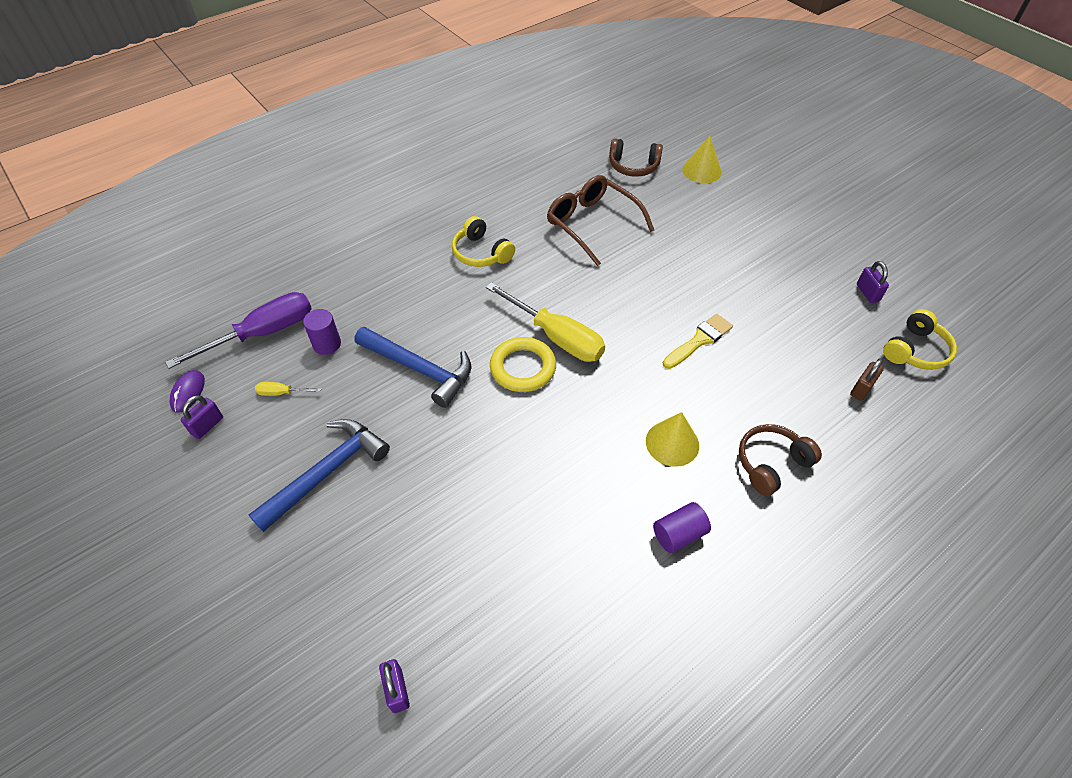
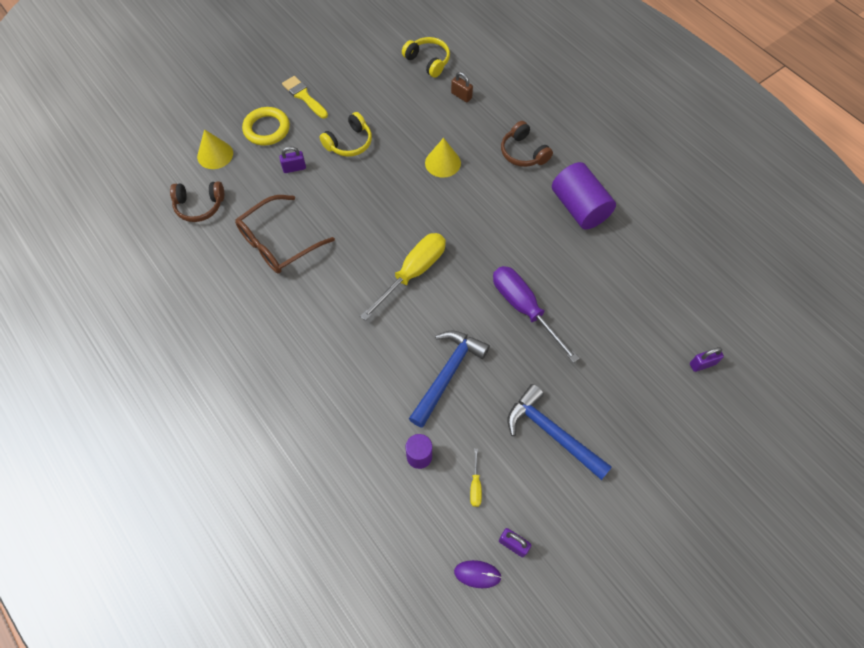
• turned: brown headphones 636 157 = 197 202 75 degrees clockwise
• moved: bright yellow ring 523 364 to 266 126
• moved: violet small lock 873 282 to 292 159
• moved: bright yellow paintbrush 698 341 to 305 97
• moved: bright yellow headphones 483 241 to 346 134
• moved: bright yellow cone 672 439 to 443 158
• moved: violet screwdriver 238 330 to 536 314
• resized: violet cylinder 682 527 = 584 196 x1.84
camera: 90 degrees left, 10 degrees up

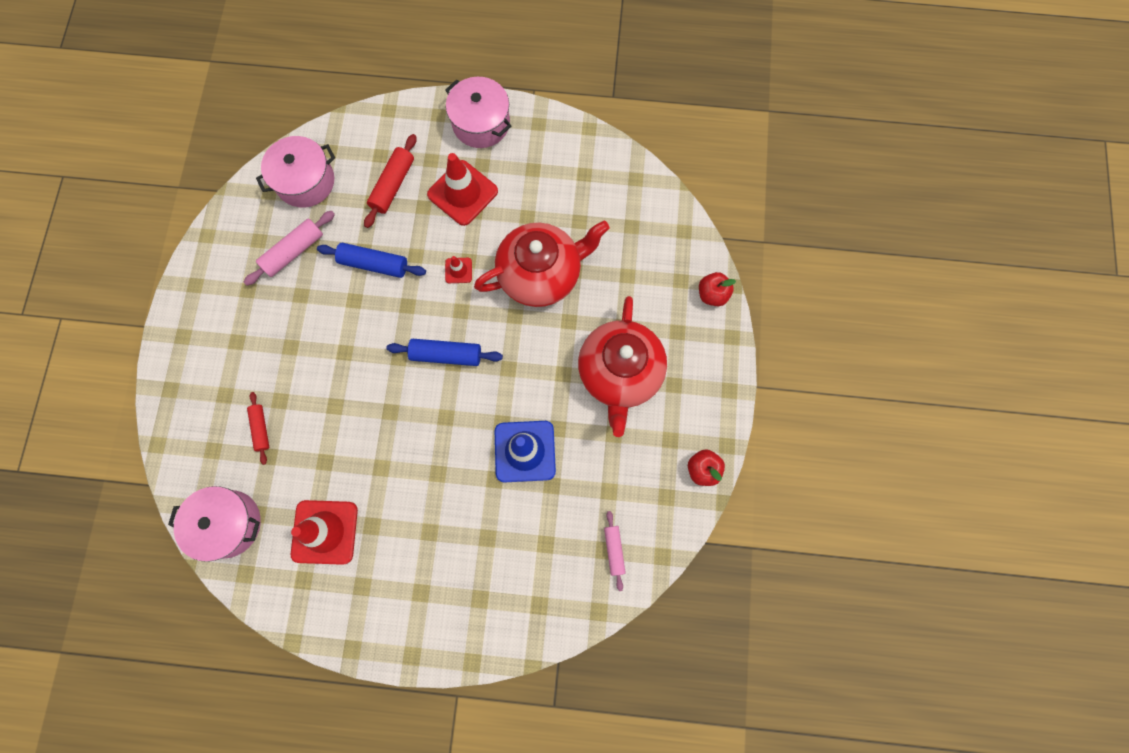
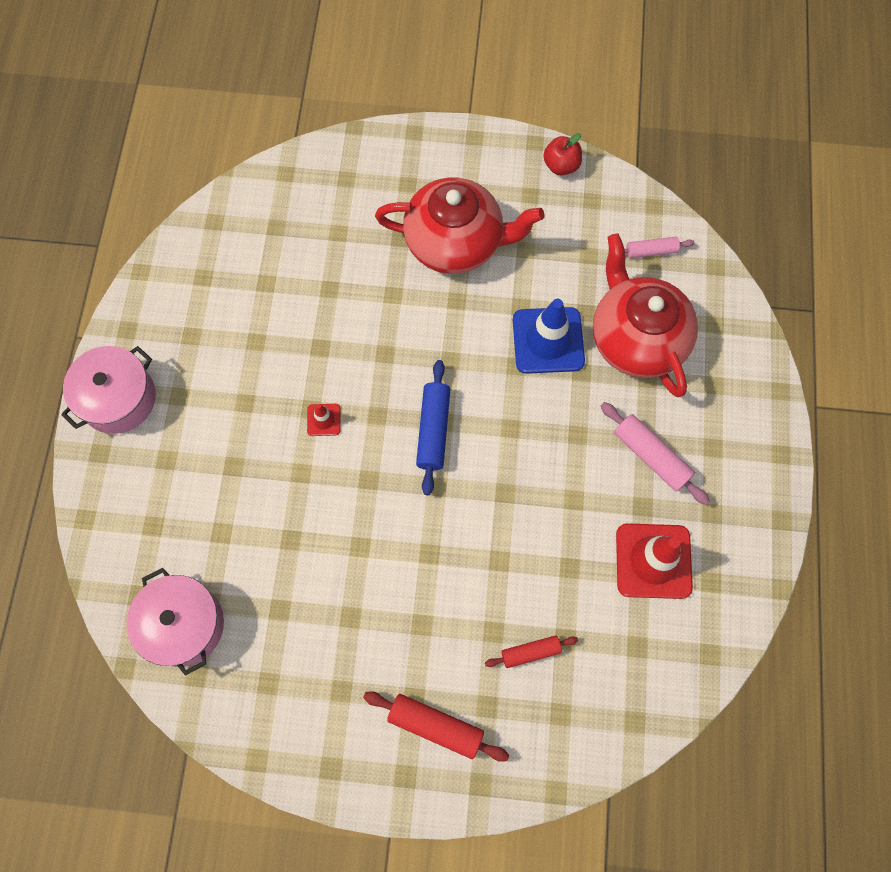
• moved: red dough roller 390 181 to 436 726
• moved: red tea pot 542 263 to 645 315
• moved: rosy dough roller 289 248 to 655 453
• removed: rosy cooking pot 214 524
• removed: blue dough roller 371 260
• removed: red traffic cone 462 189
• removed: red apple 717 289
camera: 90 degrees left, 5 degrees down

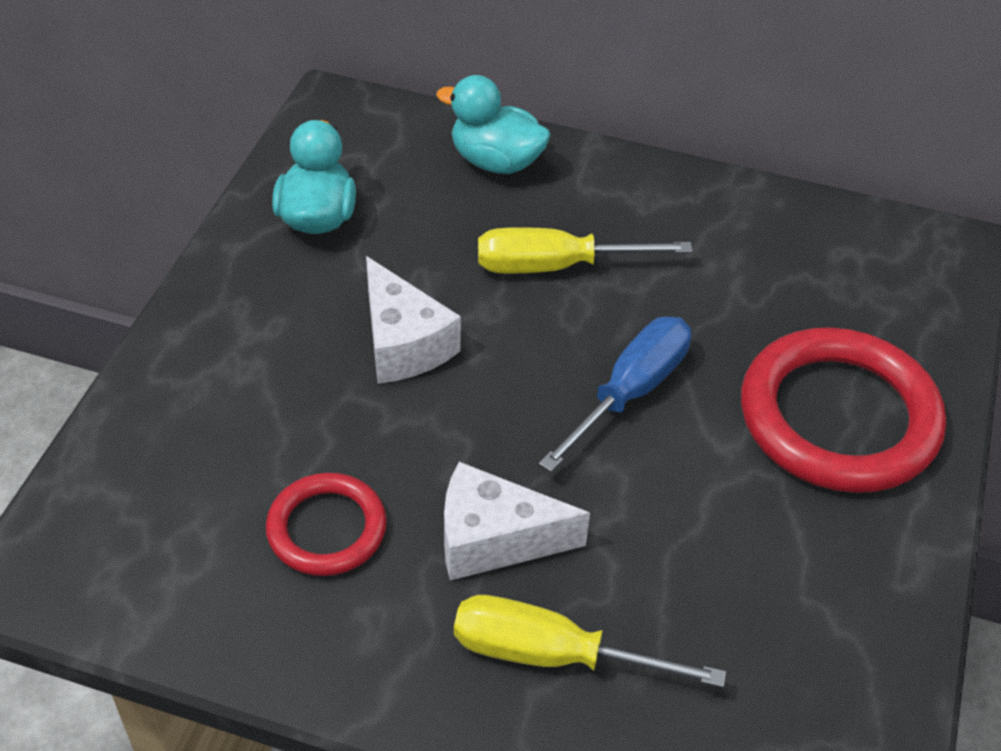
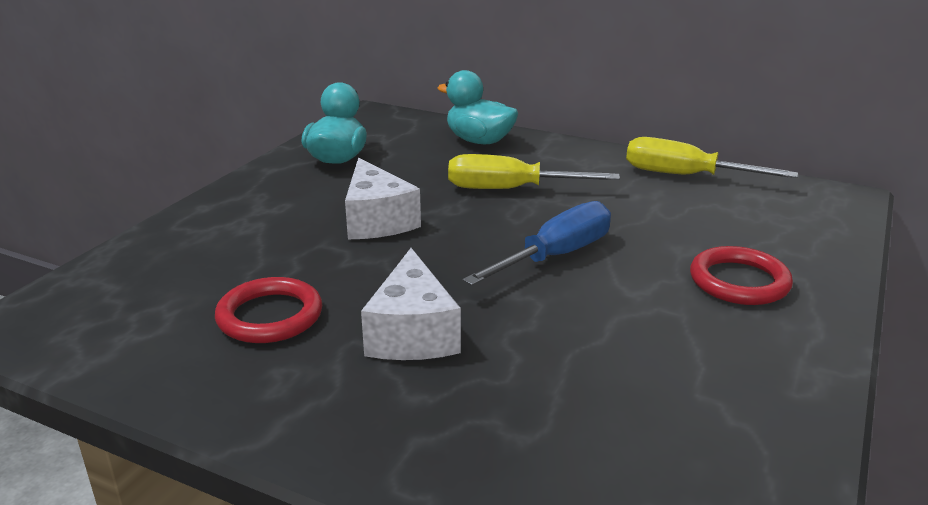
• turned: white cheese 517 521 = 411 304 105 degrees counterclockwise
• moved: bright yellow screwdriver 590 641 to 712 157
• resized: red ring 843 410 = 741 275 x0.55
camera: 10 degrees right, 20 degrees down

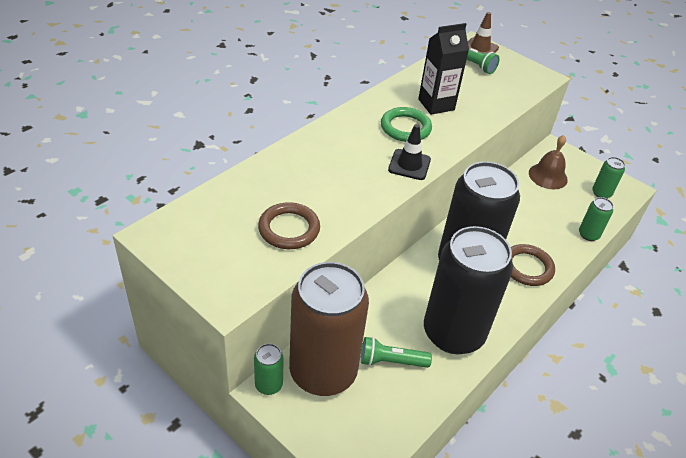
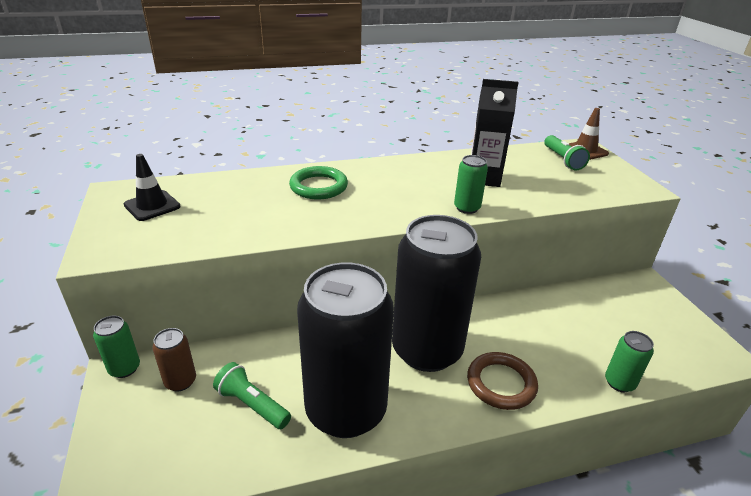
• moved: black traffic cone 409 152 to 152 187
• resized: brown tin 329 329 = 174 360 x0.40
• moved: emerald ring 406 124 to 318 182
• moved: emerald tin 608 178 to 471 184
• removed: brown ring 289 225
• removed: brown school bell 548 162
camera: 35 degrees right, 10 degrees down

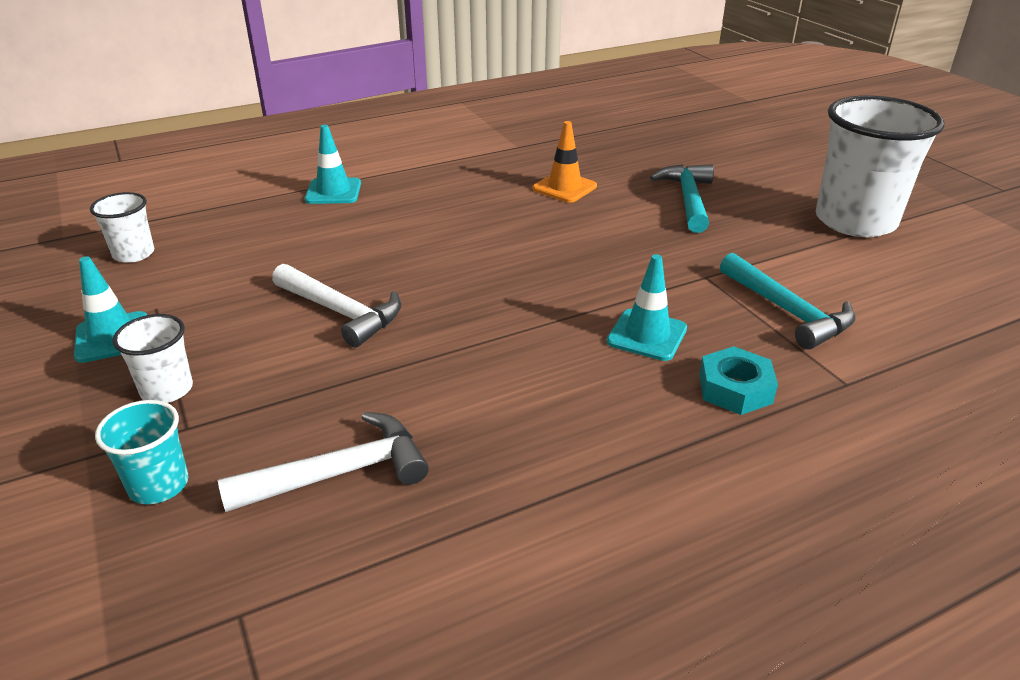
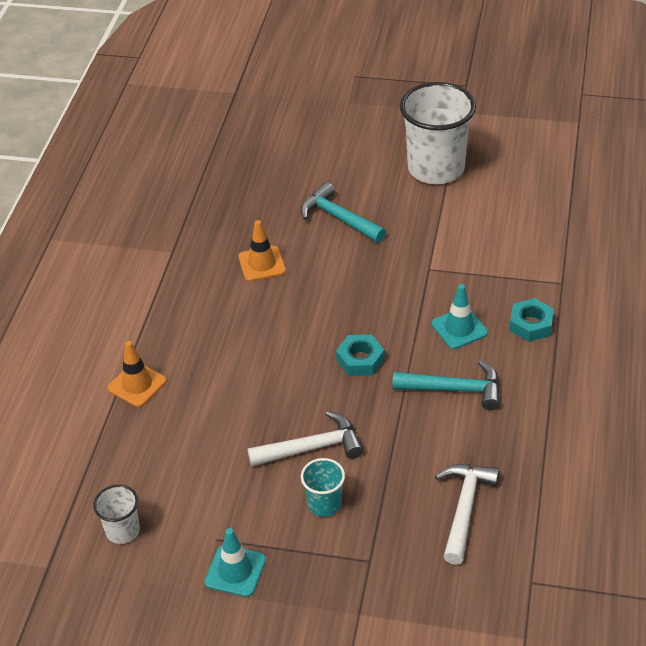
• recoloured: turquoise traffic cone 333 164 to orange-coloured traffic cone 137 374
• moved: turquoise cup 141 452 to 323 487
• added: turquoise nut 360 355
• moved: turquoise claw hammer 787 301 to 446 385
• removed: white cup 152 358
camera: 50 degrees left, 10 degrees up

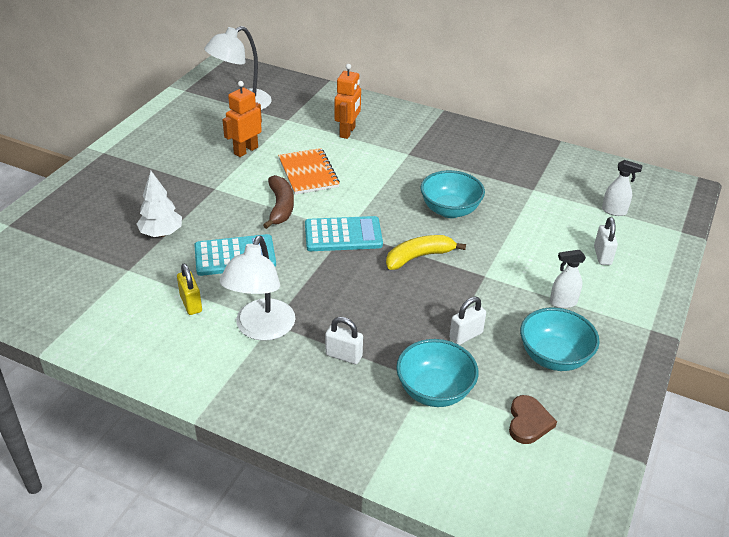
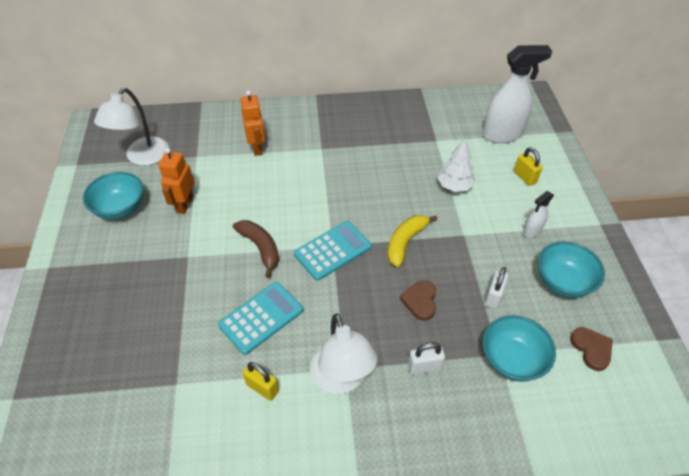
• moved: turquoise serving bowl 452 194 to 113 196
• added: brown love heart 418 300
• moved: white tree 159 204 to 456 165
• resized: white spray bottle 622 188 = 517 94 x2.06
• recoloured: white small lock 606 241 to bright yellow small lock 528 166
• removed: orange-coloured notebook 309 171
camera: 30 degrees left, 10 degrees up

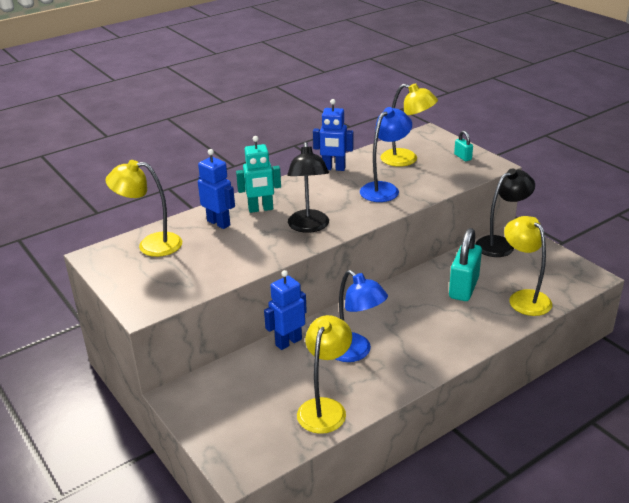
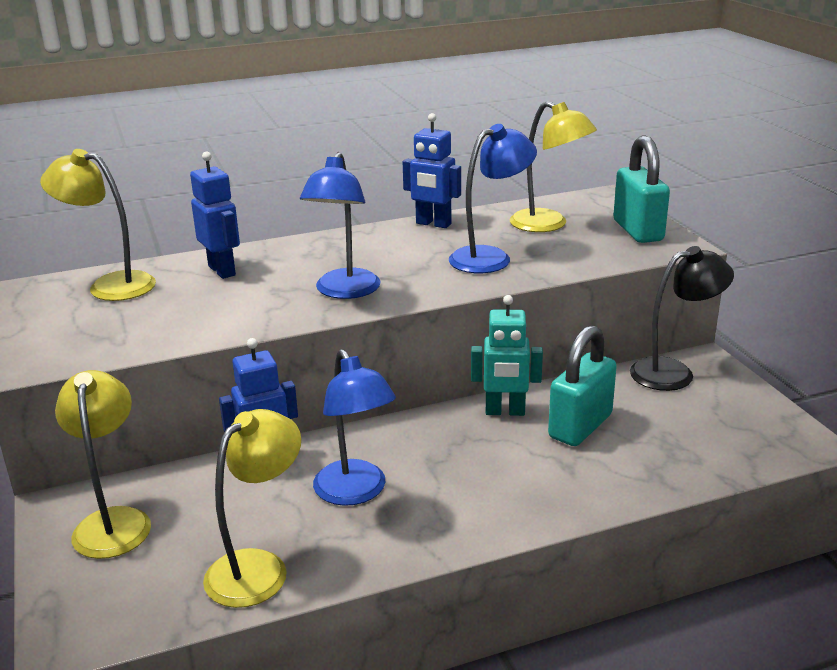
• moved: bright yellow lamp 528 266 to 103 464
• recoloured: black lamp 308 187 to blue lamp 340 225
• moved: turquoise toy robot 258 174 to 507 355
• resized: turquoise small lock 463 146 = 641 189 x2.13
camera: 15 degrees right, 5 degrees down

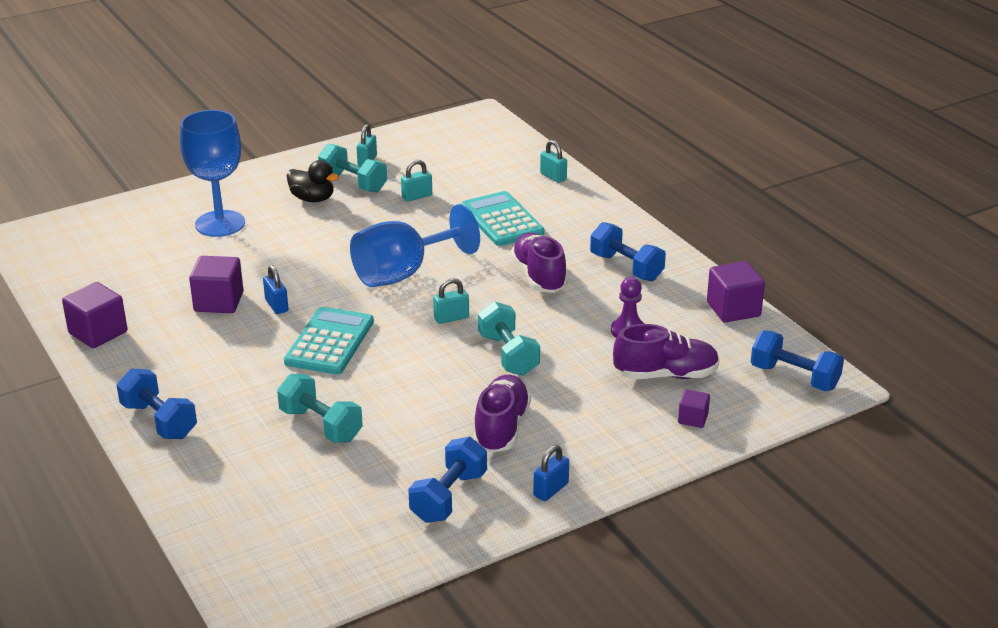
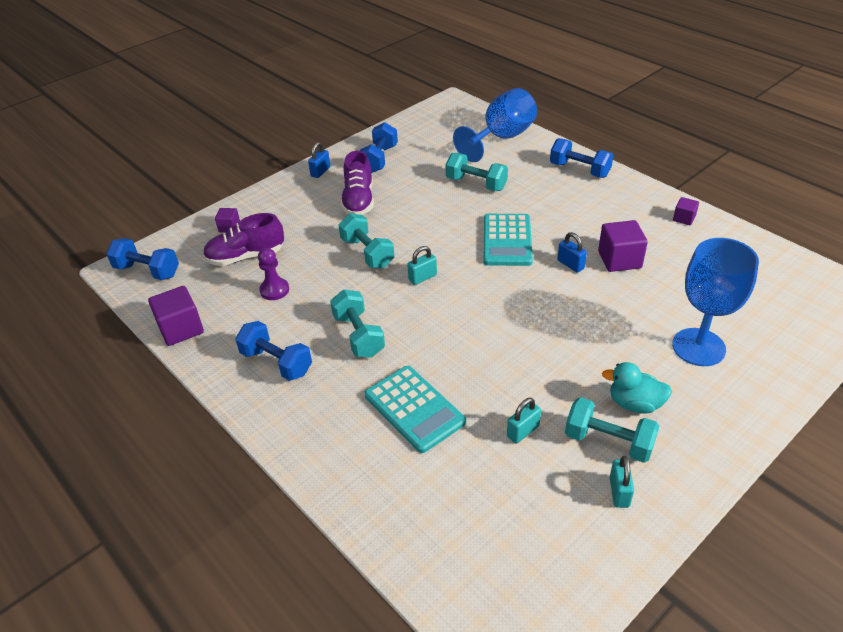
• replaced: violet lace-up shoe 539 263 to turquoise dumbbell 357 324
• moved: blue goblet 415 245 to 495 125
• recoloured: black duck 313 181 to turquoise duck 637 388
• resized: violet solid cube 94 315 = 686 211 x0.55
• removed: turquoise small lock 553 161
camera: 170 degrees right, 10 degrees up

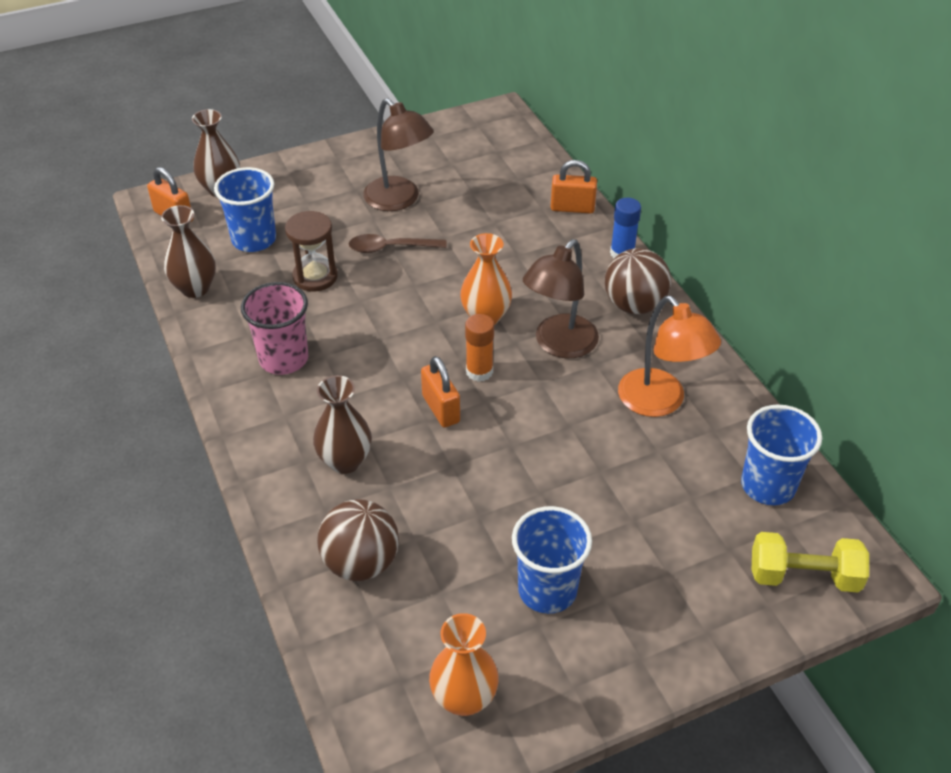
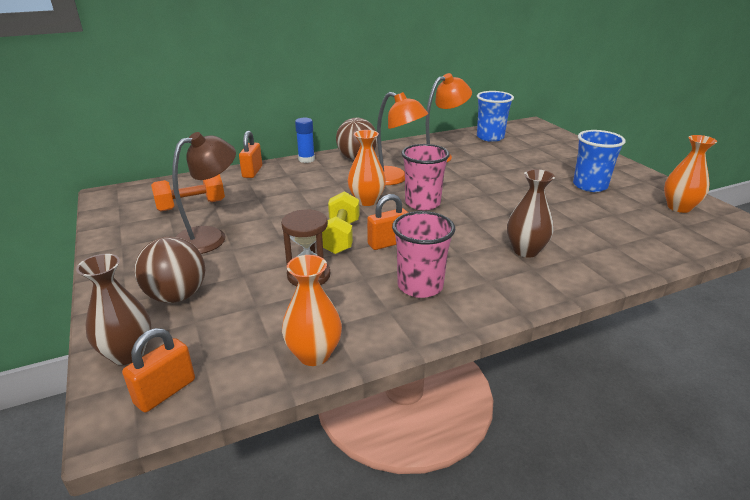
• moved: brown ball 358 540 to 169 270
• added: orange-coloured dumbbell 188 192
• recoloured: brown tall vase 188 251 to orange-coloured tall vase 312 310
• moved: bright yellow dumbbell 810 562 to 341 222
• moved: orange-coloured small lock 440 392 to 387 222
• recoloured: brown lamp 561 298 to orange-coloured lamp 402 138
• replaced: orange-coloured glue 479 348 to rosy cup 425 177
• removed: blue cup 245 209
• removed: brown spoon 398 243
camera: 90 degrees left, 15 degrees down

